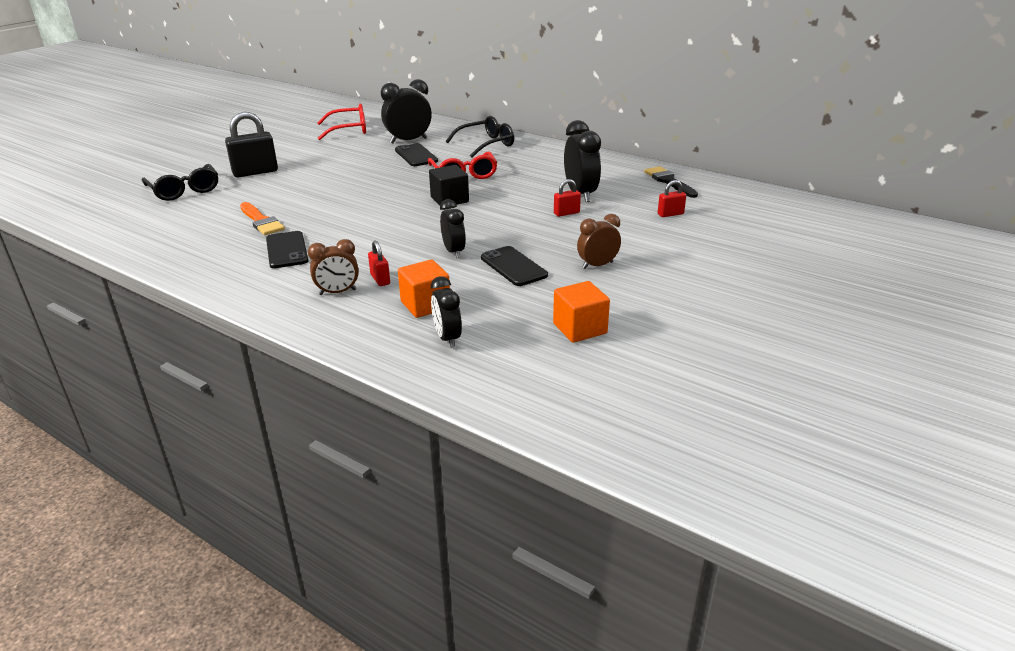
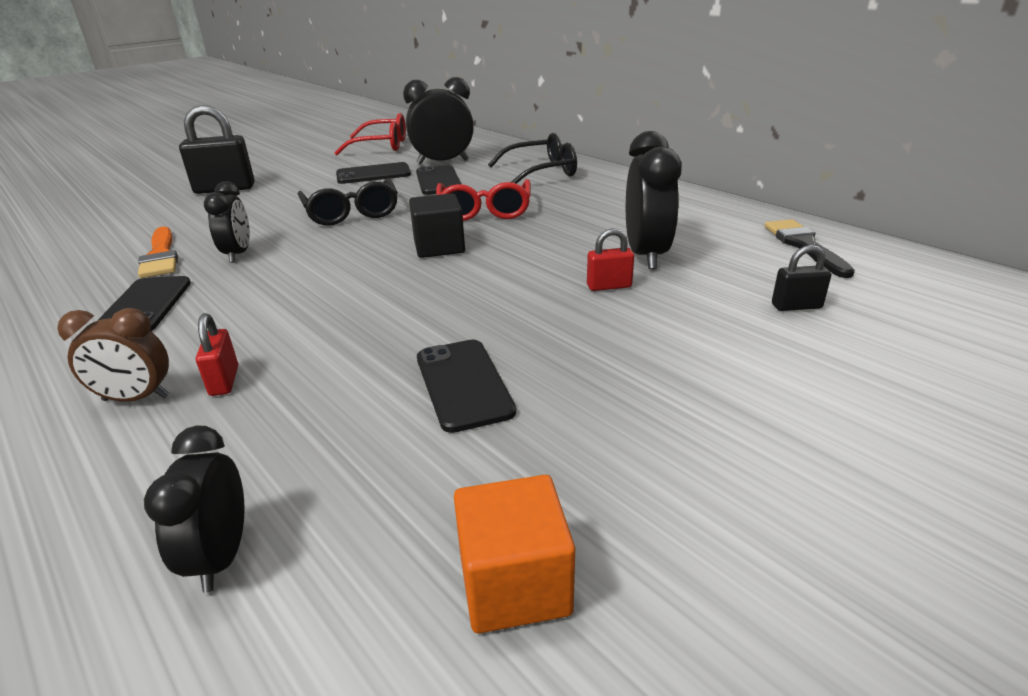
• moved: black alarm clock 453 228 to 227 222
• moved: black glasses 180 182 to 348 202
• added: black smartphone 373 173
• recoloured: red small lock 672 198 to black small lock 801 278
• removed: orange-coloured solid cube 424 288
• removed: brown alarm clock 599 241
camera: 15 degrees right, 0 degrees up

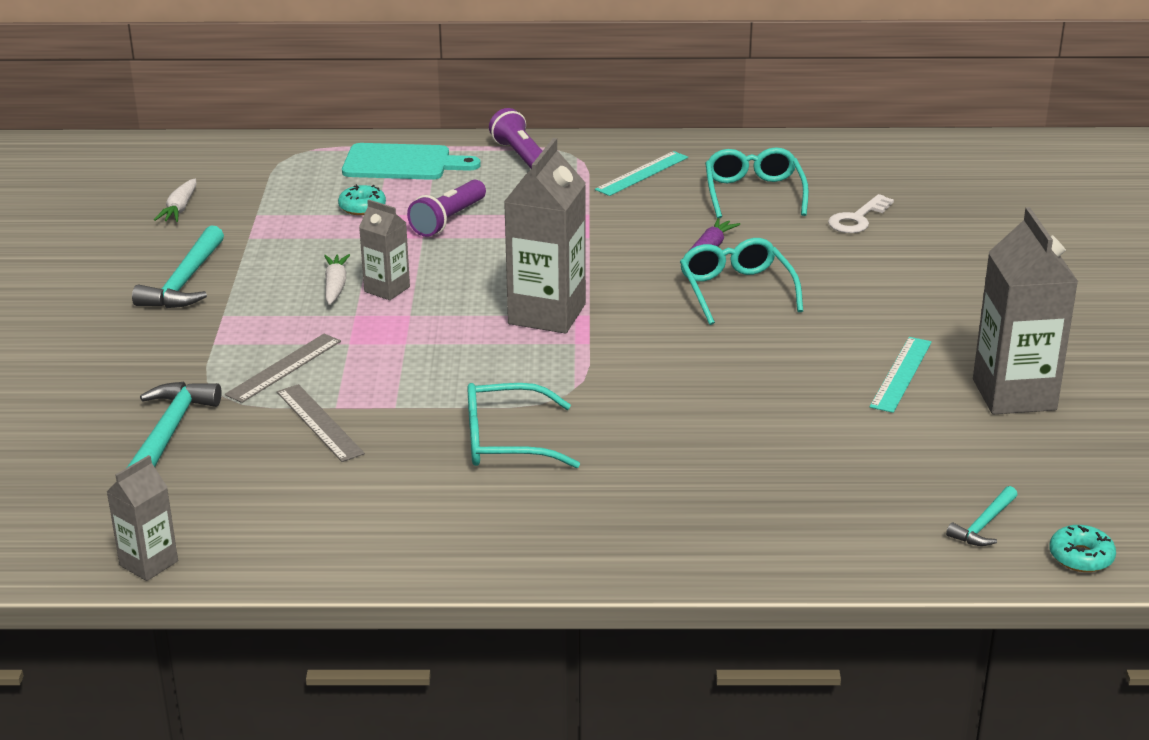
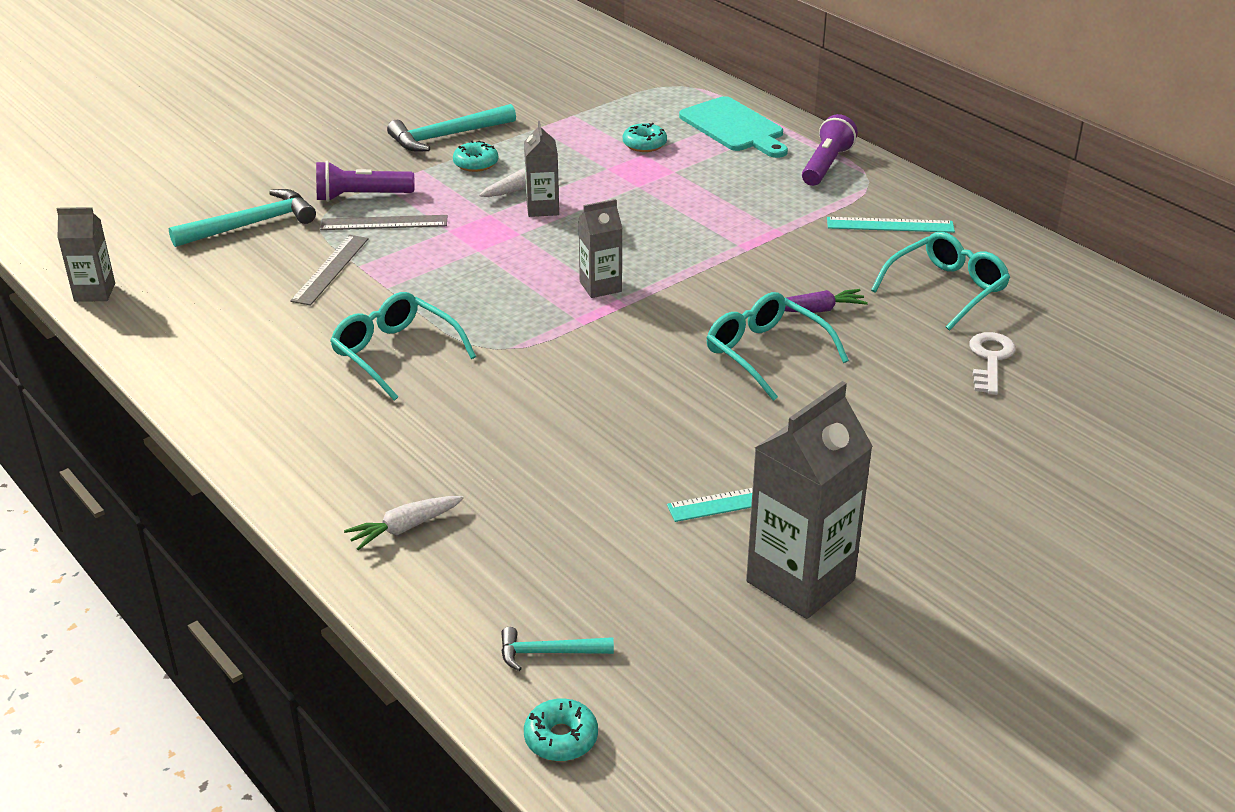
• moved: violet torch 446 208 to 365 181
• moved: white carrot 175 200 to 404 523
• added: turquoise doughnut 475 156
• resized: gray carton 545 235 = 600 248 x0.55
• turned: turquoise glasses 741 281 = 778 346 75 degrees counterclockwise
• turned: white door key 861 213 = 992 363 105 degrees clockwise
camera: 50 degrees right, 5 degrees up

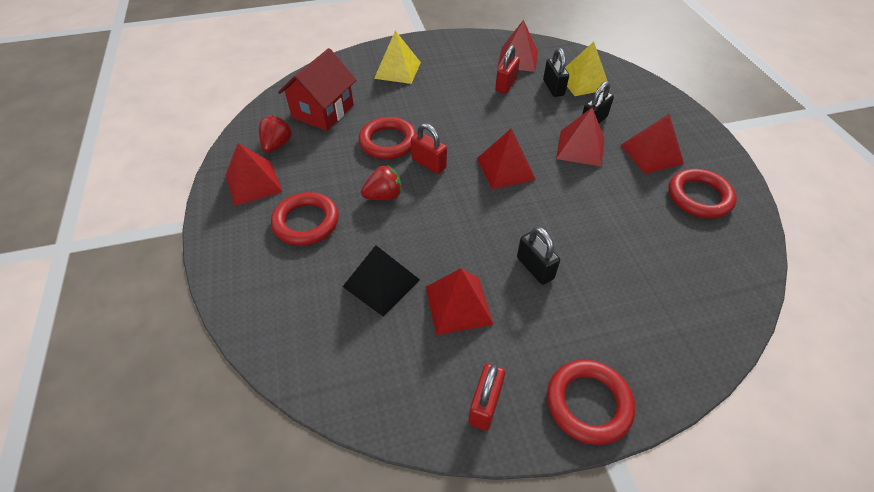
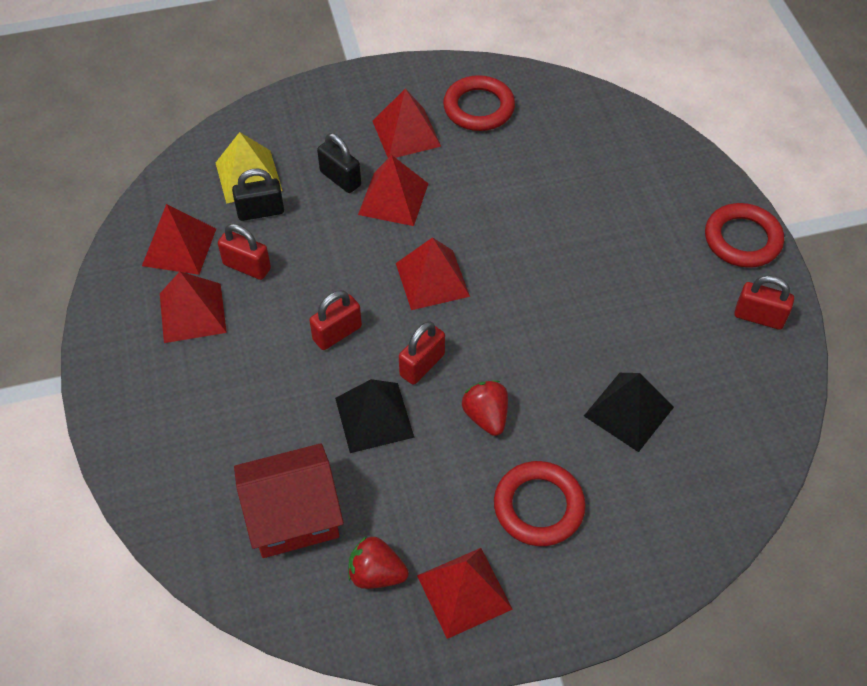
• moved: red pyramid shape 460 301 to 193 307
• turned: red house 317 89 = 289 500 45 degrees counterclockwise
• added: red small lock 335 320
• replaced: red ring 387 138 to black pyramid shape 374 416
• removed: bright yellow pyramid shape 397 57
• removed: black small lock 538 256
camera: 90 degrees left, 5 degrees up

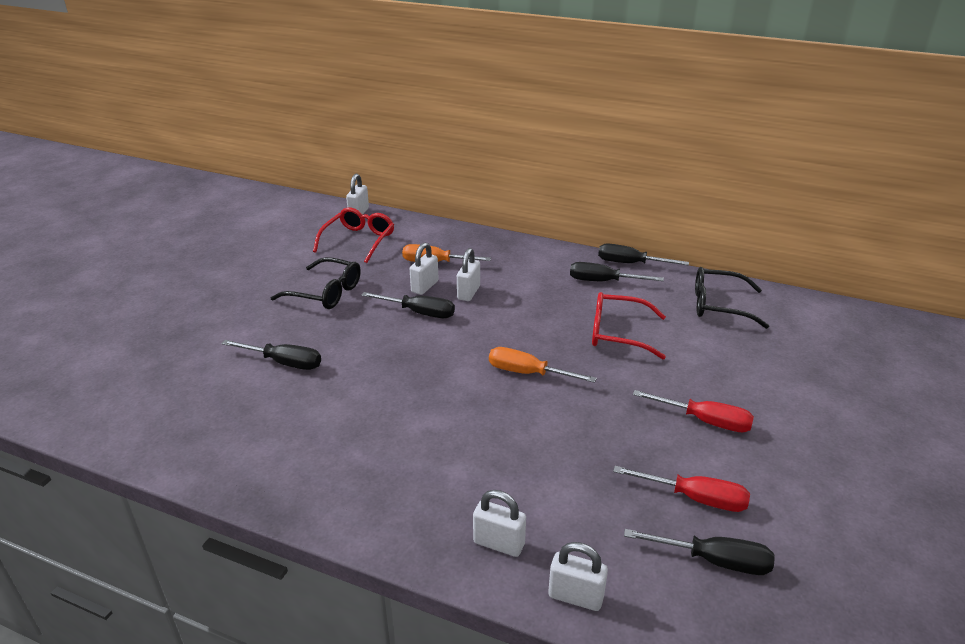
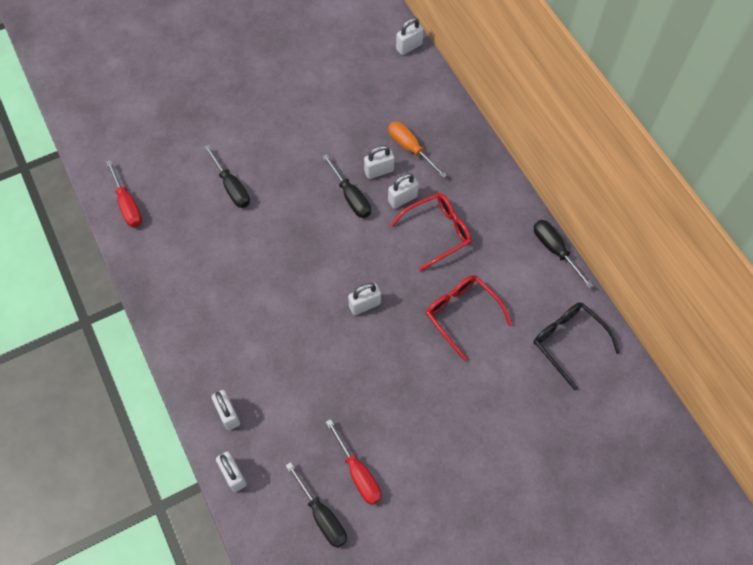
• moved: red screwdriver 693 411 to 124 193
• replaced: orange-coloured screwdriver 543 365 to white small lock 364 299
• moved: red glasses 353 235 to 431 232
• removed: black glasses 316 283
• removed: black screwdriver 617 271
camera: 40 degrees right, 30 degrees up

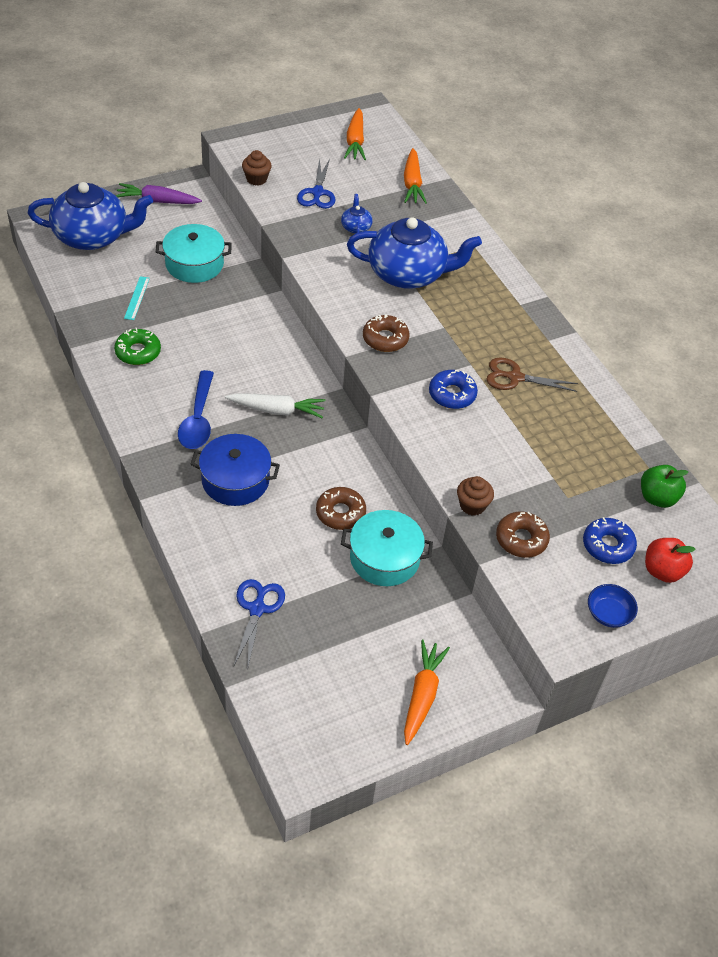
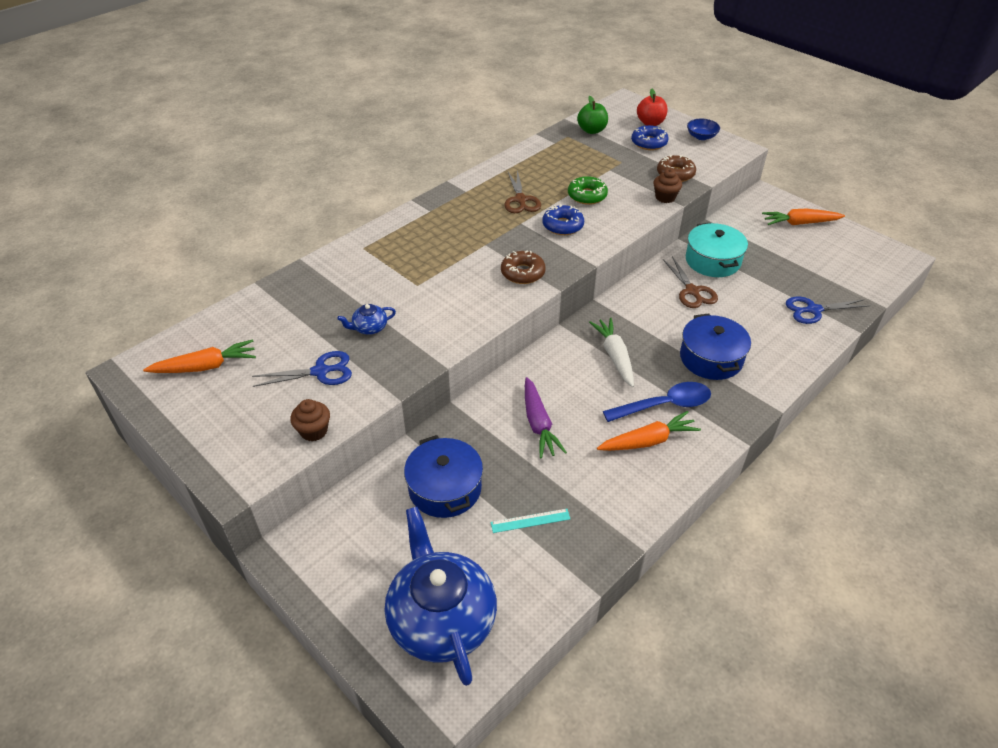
• recoloured: turquoise cooking pot 193 253 to blue cooking pot 443 476
• moved: violet carrot 158 193 to 546 417
• moved: emerald doughnut 137 346 to 588 190
• moved: orange-coloured carrot 415 176 to 649 431
• replaced: brown doughnut 341 508 to brown scissors 690 282
• removed: blue tea pot 414 253
camera: 105 degrees left, 5 degrees down

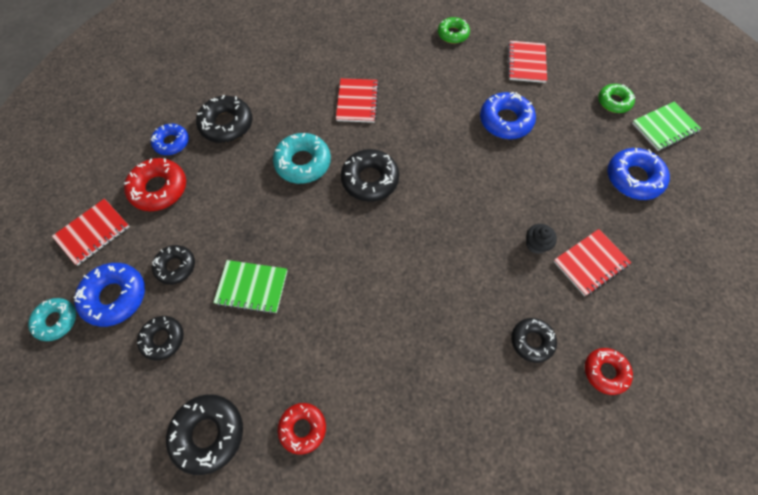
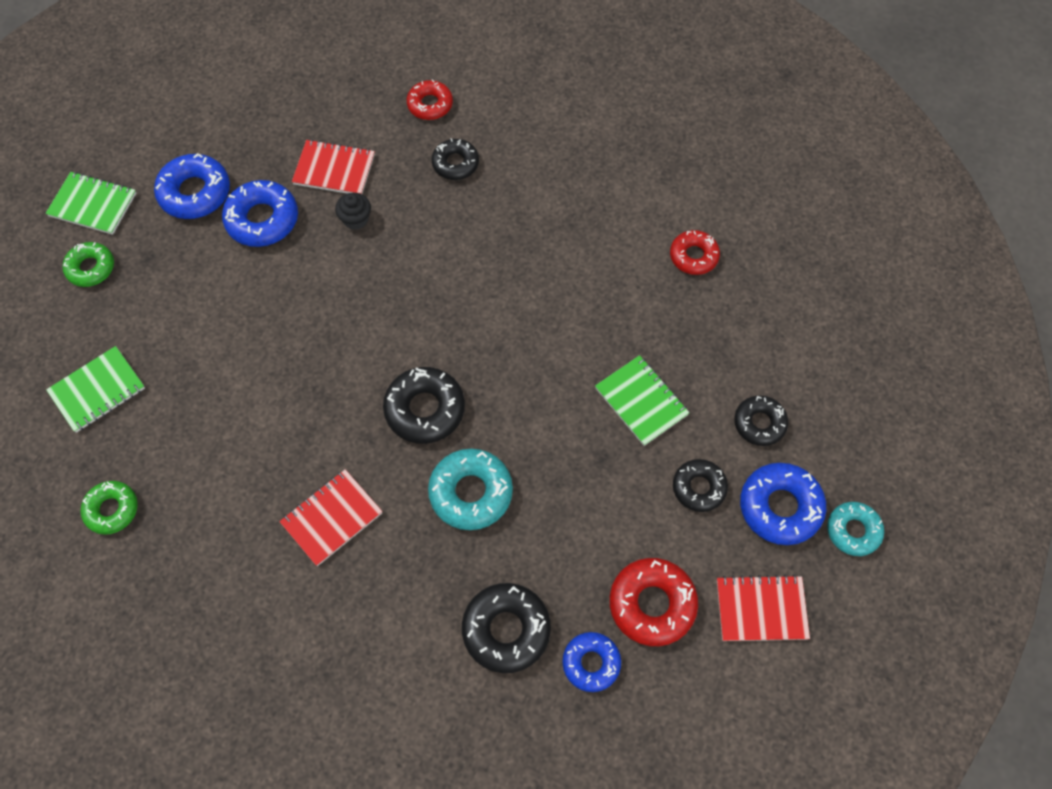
• recoloured: red notebook 527 62 to emerald notebook 95 389
• moved: blue doughnut 508 115 to 260 213
• removed: black doughnut 204 434
camera: 135 degrees left, 0 degrees up

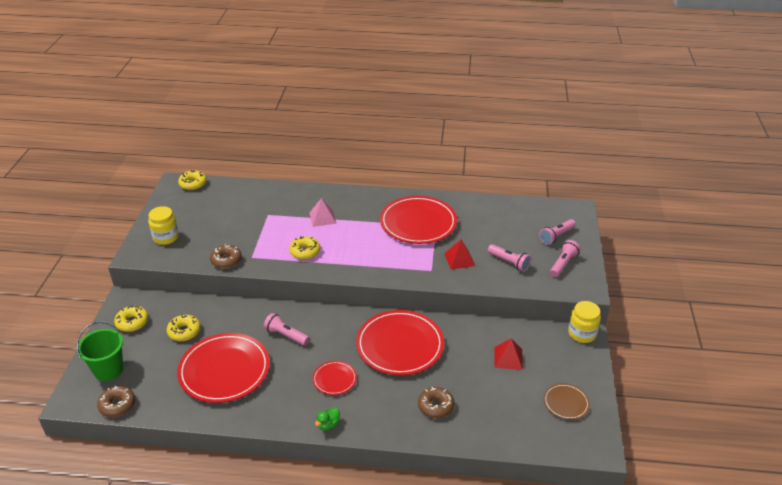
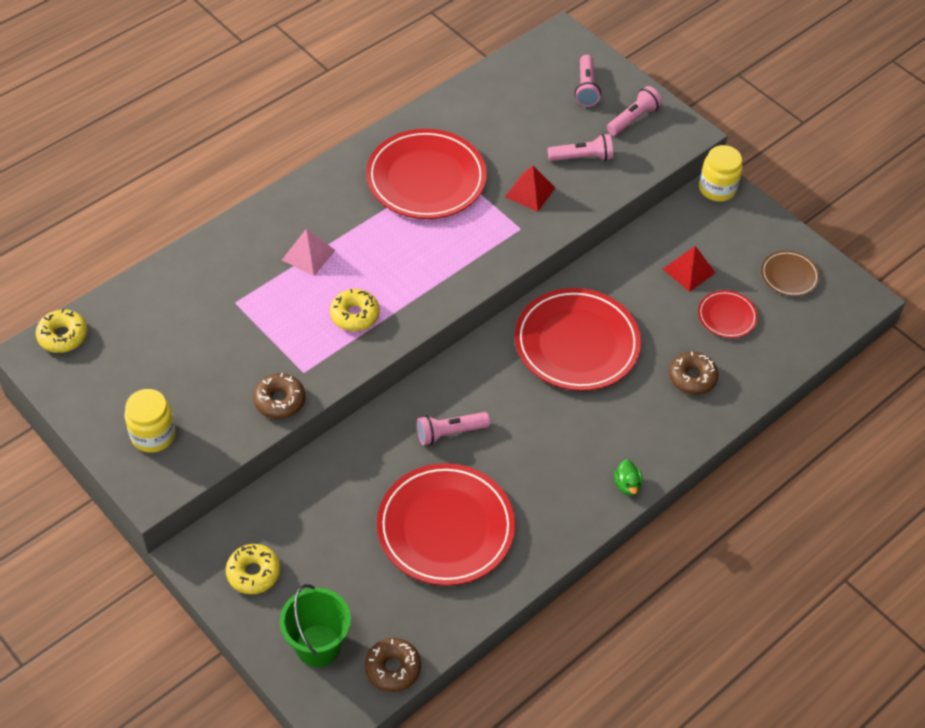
• turned: rosy torch 565 258 = 634 111 60 degrees clockwise
• moved: red plate 335 378 to 728 314
• removed: bright yellow doughnut 184 328
camera: 50 degrees left, 15 degrees up

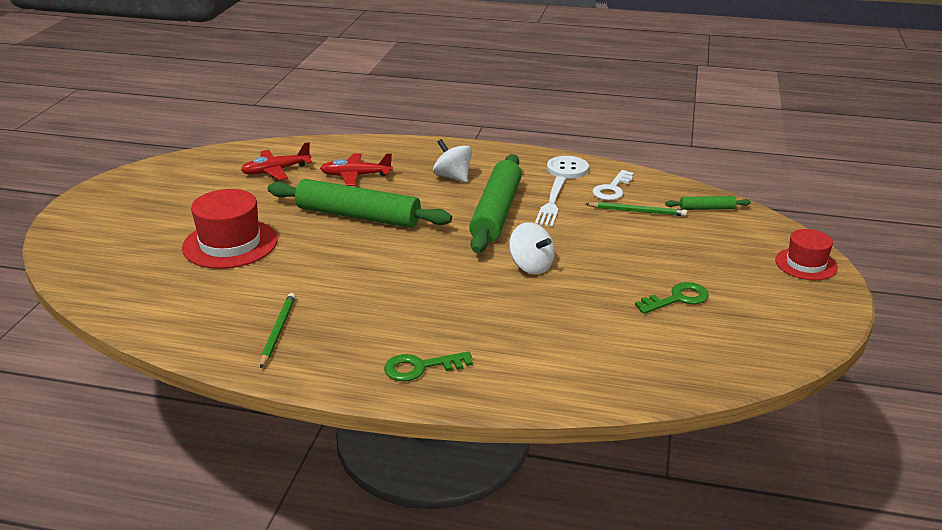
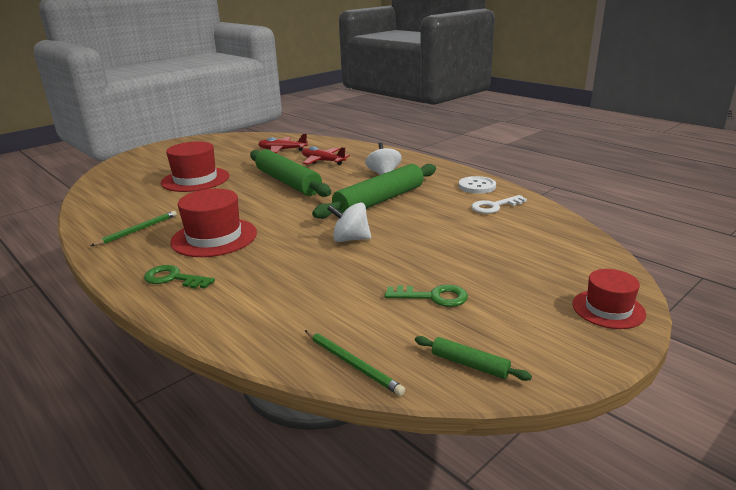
• added: red tall hat 213 223
• moved: emerald wooden pencil 636 209 to 355 363
• turned: white spinning top 532 248 = 349 222 105 degrees clockwise
• moved: emerald dough roller 708 203 to 473 358
• removed: white fork 550 201
camera: 35 degrees right, 5 degrees down

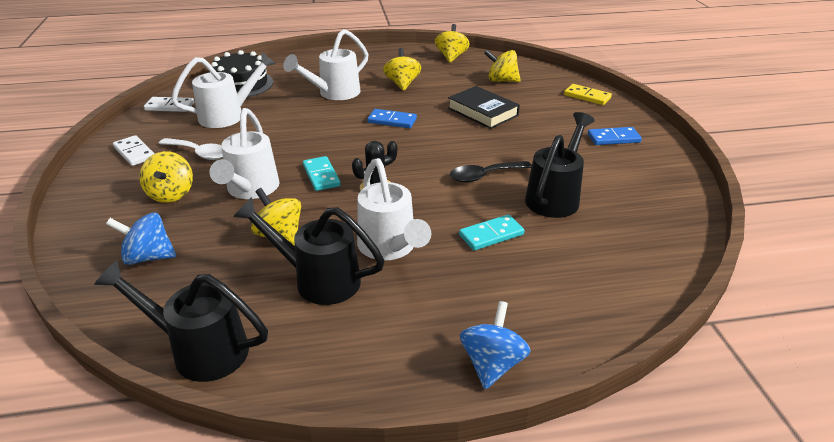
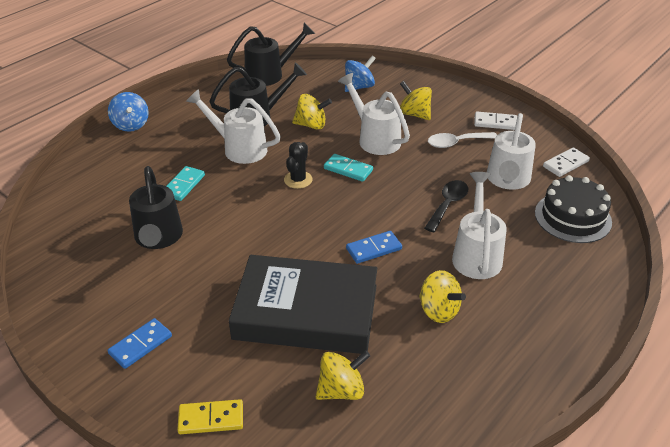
• resized: black book 484 107 = 303 304 x1.78
• moved: black spoon 491 172 to 446 206
• removed: bright yellow spinning top 452 43
camera: 140 degrees right, 5 degrees up

